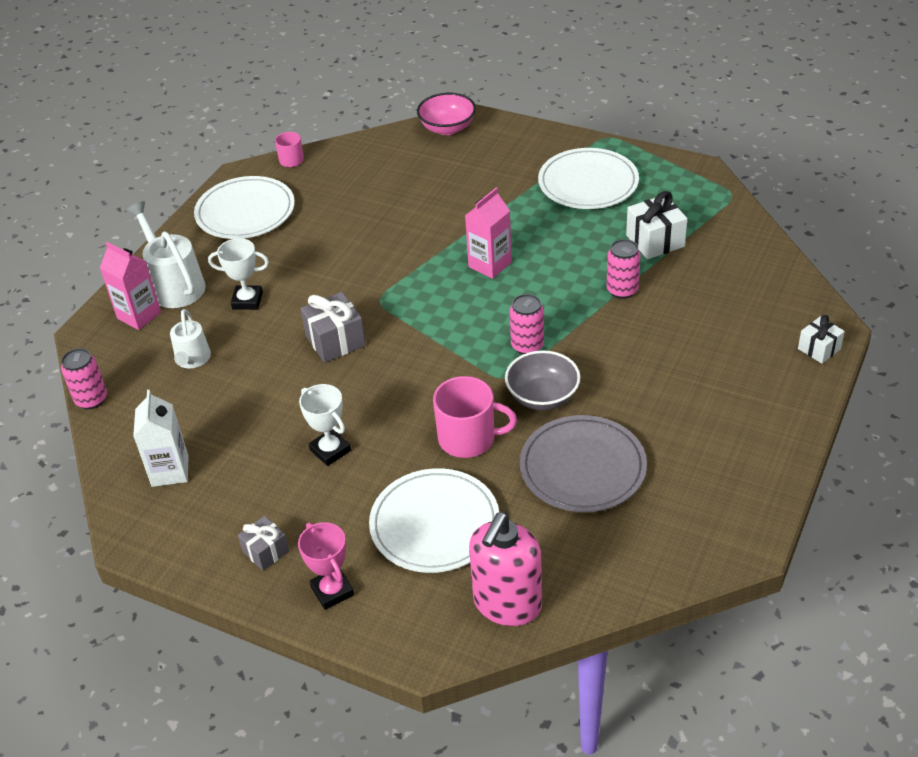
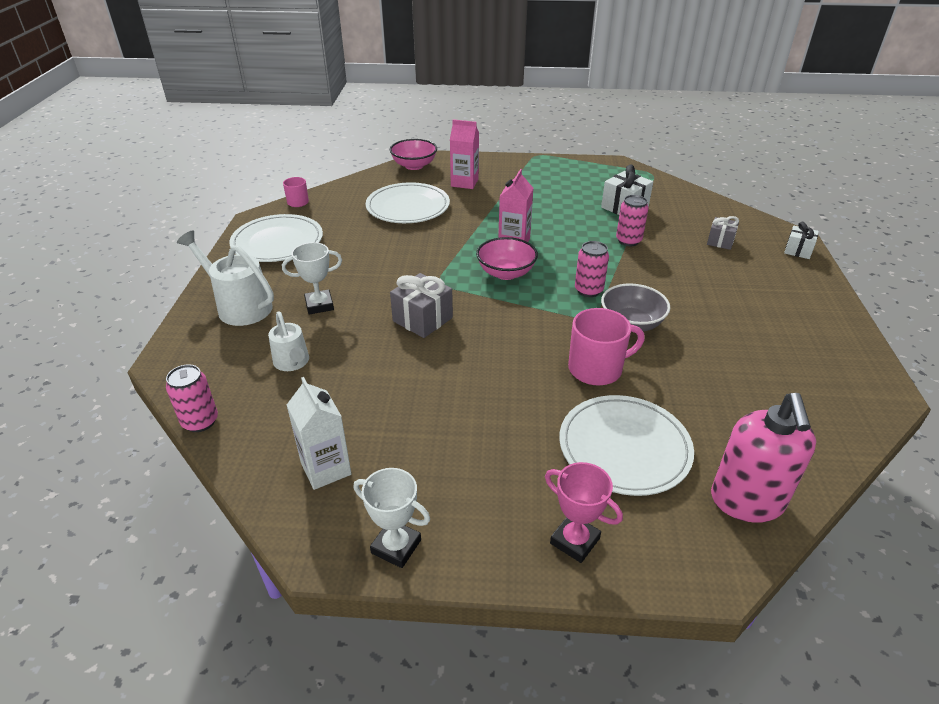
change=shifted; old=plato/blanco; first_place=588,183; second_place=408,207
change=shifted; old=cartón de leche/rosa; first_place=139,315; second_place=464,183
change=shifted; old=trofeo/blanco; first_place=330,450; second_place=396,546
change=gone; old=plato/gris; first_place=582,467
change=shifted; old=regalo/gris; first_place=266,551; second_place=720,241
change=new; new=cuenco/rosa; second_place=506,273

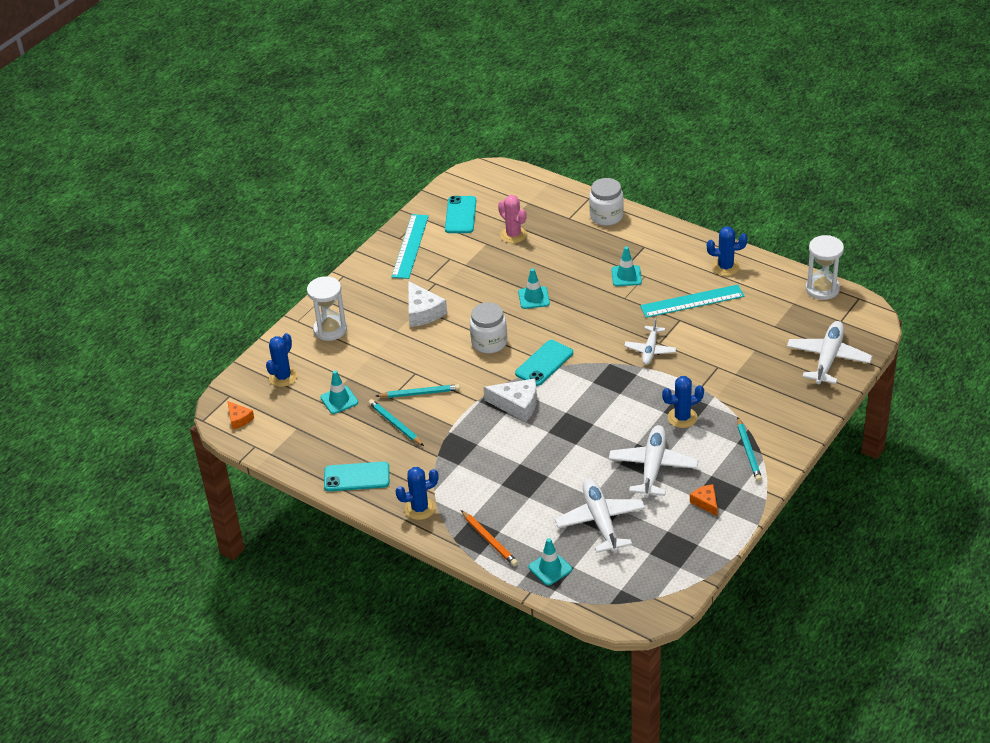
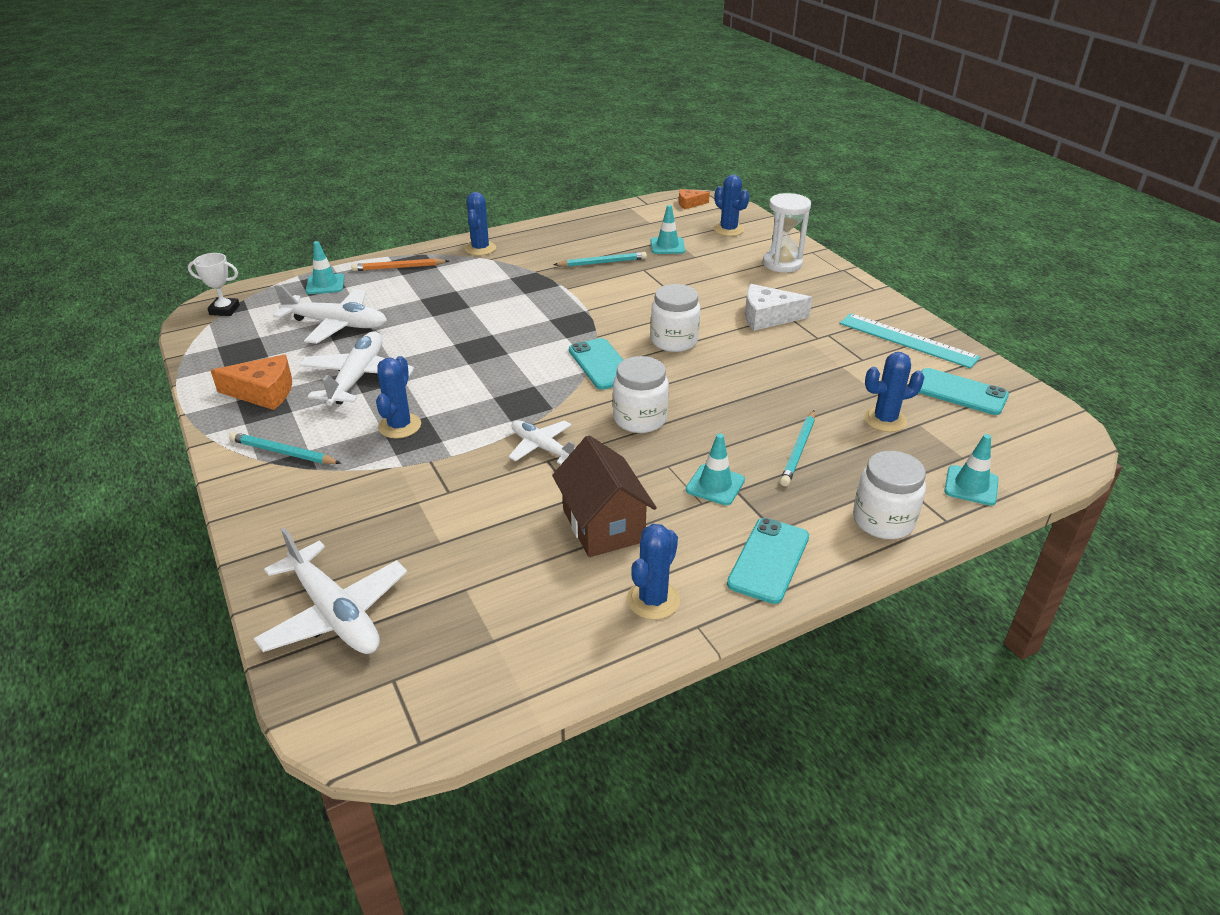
change=repainted; old=cactus/rosa; new=cactus/azul; first_place=513,235; second_place=885,420
change=gone; old=reloj de arena/blanco; first_place=822,289
change=shifted; old=cono de tráfico/turquesa; first_place=534,298; second_place=971,485
change=swapped; old=regla/turquesa; new=casa/marrón; first_place=692,301; second_place=603,525
change=gone; old=queso/blanco; first_place=517,404
change=shifted; old=lápiz/turquesa; first_place=420,393; second_place=798,450
change=rotated; old=avión/blanco; first_place=653,467; second_place=357,378; degrees=-120
change=shifted; old=móvil/turquesa; first_place=356,477; second_place=768,560
change=scaled; old=queso/naranja; first_place=705,502; second_place=263,392; factor=1.7
change=new; new=trofeo/blanco; second_place=224,310
change=new; new=tarro/blanco; second_place=640,419

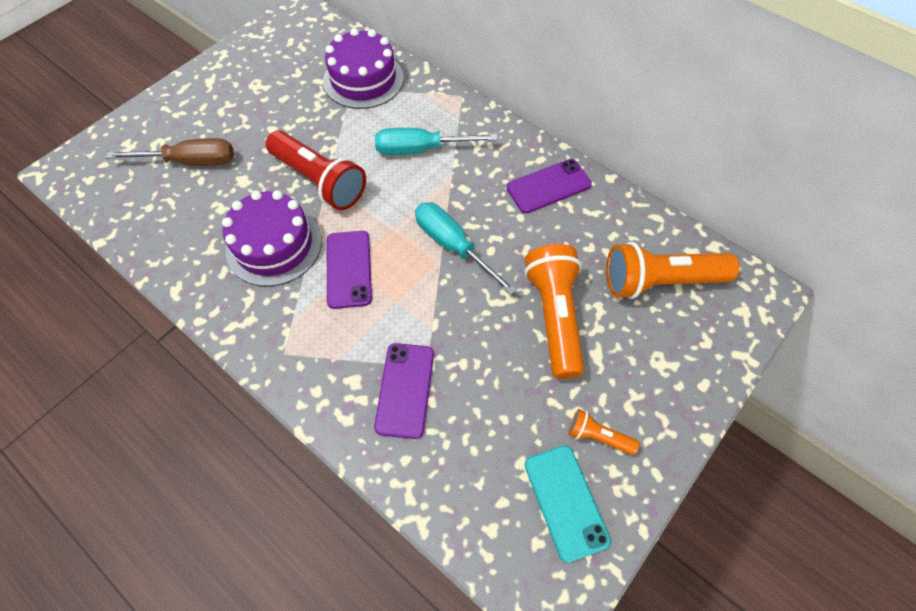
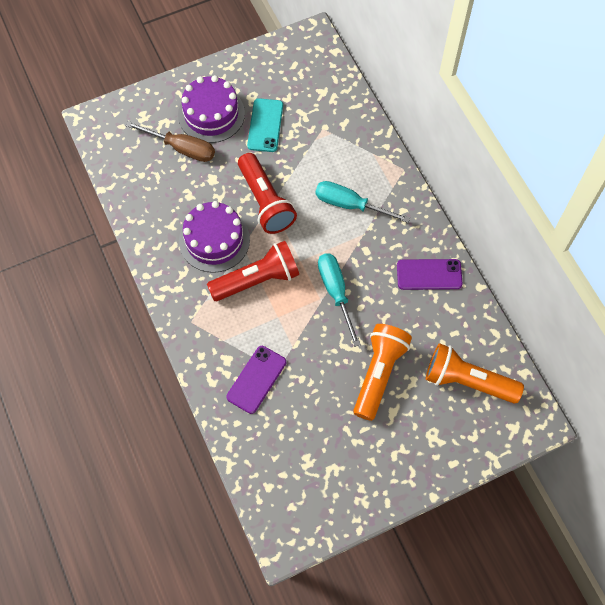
change=shifted; old=tarta/morado; first_place=363,79; second_place=211,114
change=swapped; old=móvil/morado; new=lámpara de mano/rojo; first_place=349,269; second_place=257,280
change=gone; old=lámpara de mano/naranja; first_place=598,436
change=shifted; old=móvil/turquesa; first_place=566,501; second_place=265,125

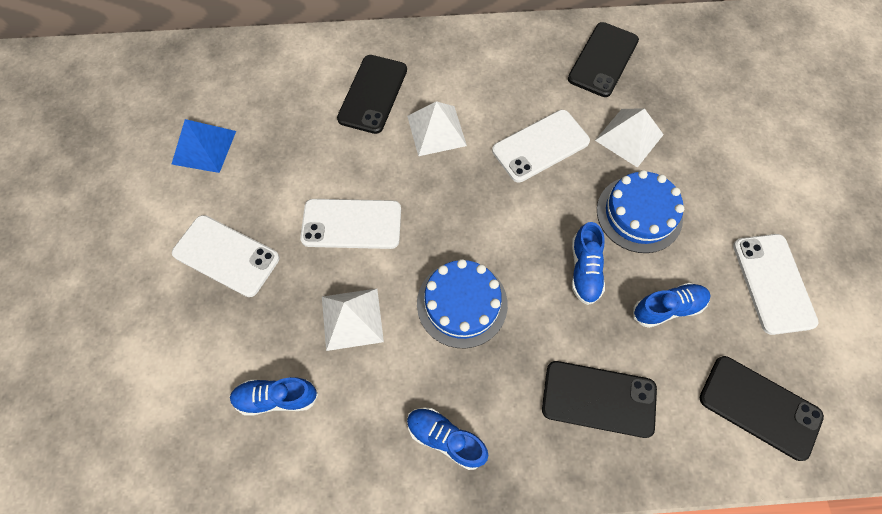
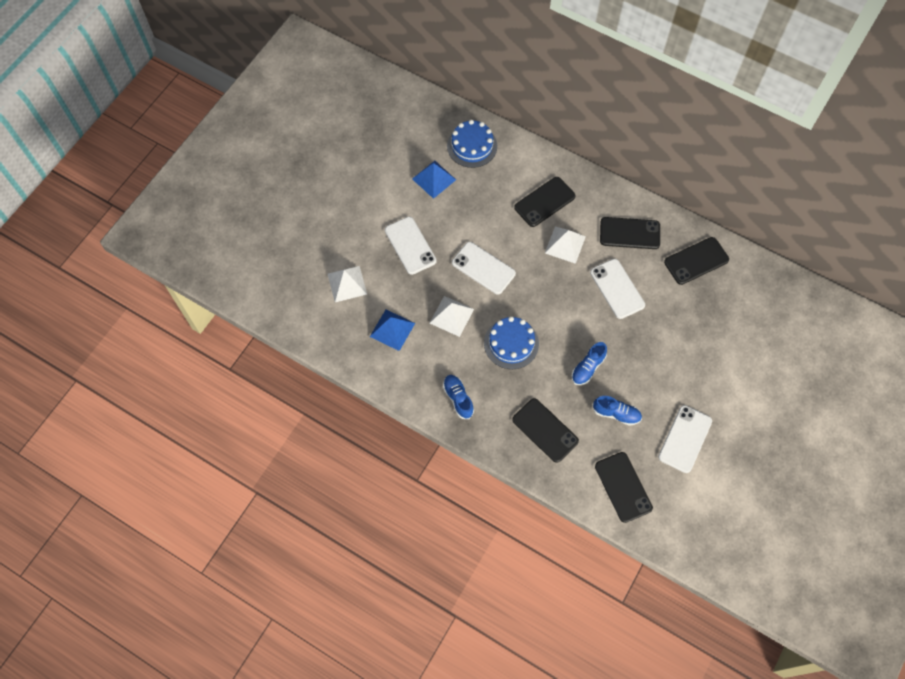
change=shifted; old=pirámide/blanco; first_place=629,137; second_place=347,284
change=rotated; old=móvil/blanco; first_place=540,146; second_place=617,289; degrees=60
change=shifted; old=tarta/azul; first_place=639,214; second_place=472,146
change=swapped; old=zapato/azul; new=pirámide/azul; first_place=276,398; second_place=392,330
change=new; new=móvil/negro; second_place=629,233

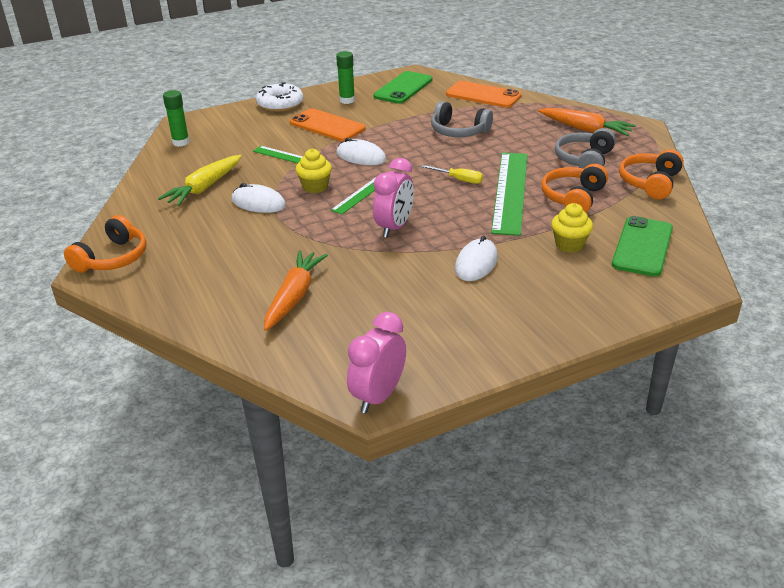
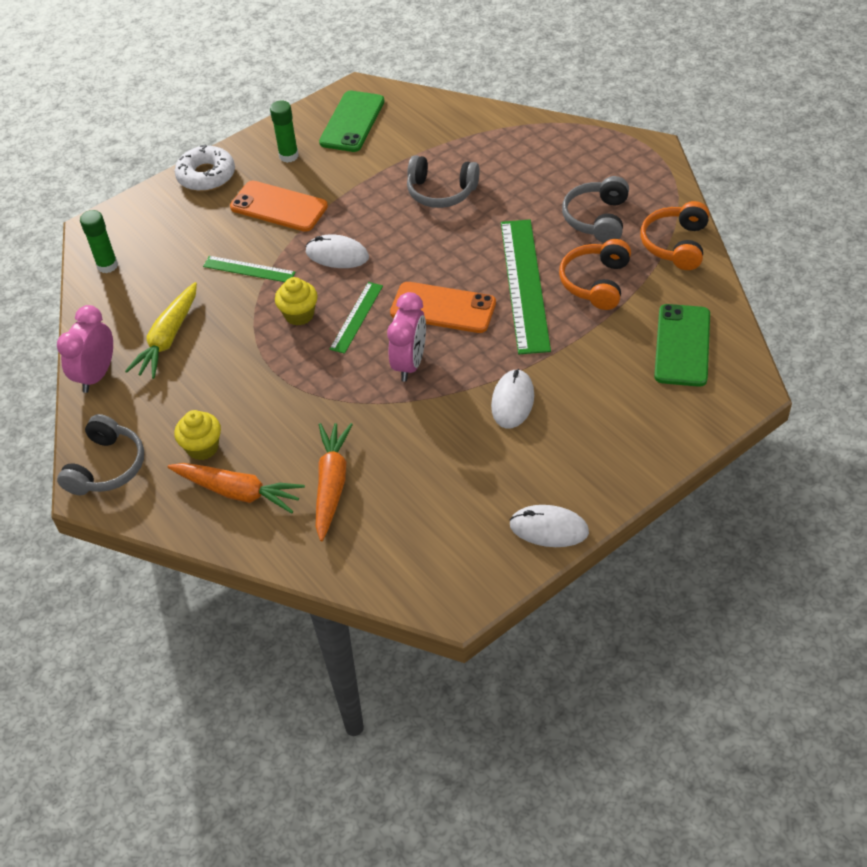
change=shifted; old=móvil/naranja; first_place=483,95; second_place=443,308
change=shifted; old=zanahoria/naranja; first_place=585,129; second_place=238,492
change=gone; old=destornillador/amarillo; first_place=459,180
change=shifted; old=ratón/blanco; first_place=258,203; second_place=549,528
change=shifted; old=magdalena/amarillo; first_place=569,245; second_place=202,447
change=repainted; old=auriculares/naranja; new=auriculares/gris; first_place=113,258; second_place=107,467
change=shifted; old=despertador/rosa; first_place=378,396; second_place=96,375

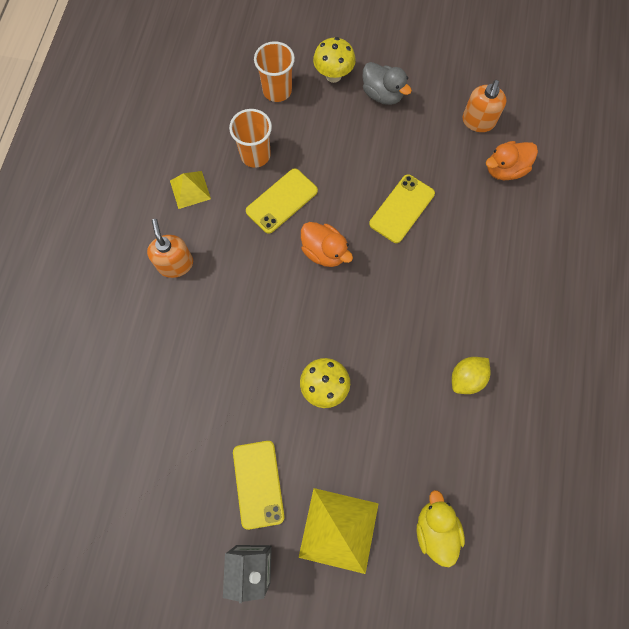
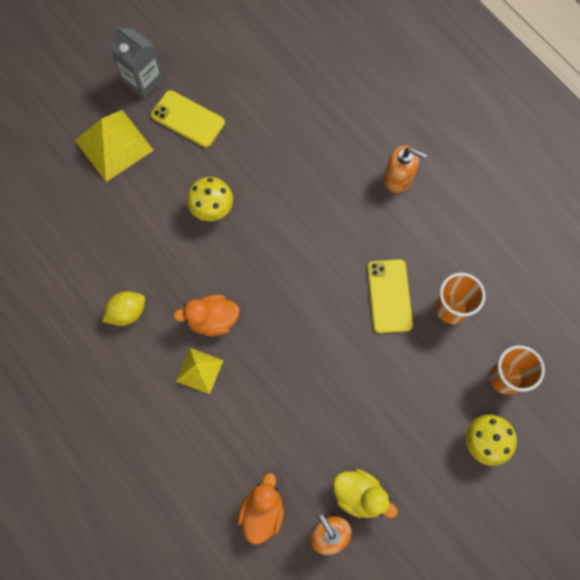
change=gone; old=pato/gris; first_place=382,94
change=shifted; old=pirámide/amarillo; first_place=190,189; second_place=199,370
change=gone; old=móvil/amarillo; first_place=402,209
change=shifted; old=pato/naranja; first_place=324,252; second_place=212,320
change=rotated; old=limón/amarillo; first_place=466,378; second_place=127,312; degrees=60
change=shifted; old=pato/amarillo; first_place=435,529; second_place=360,495

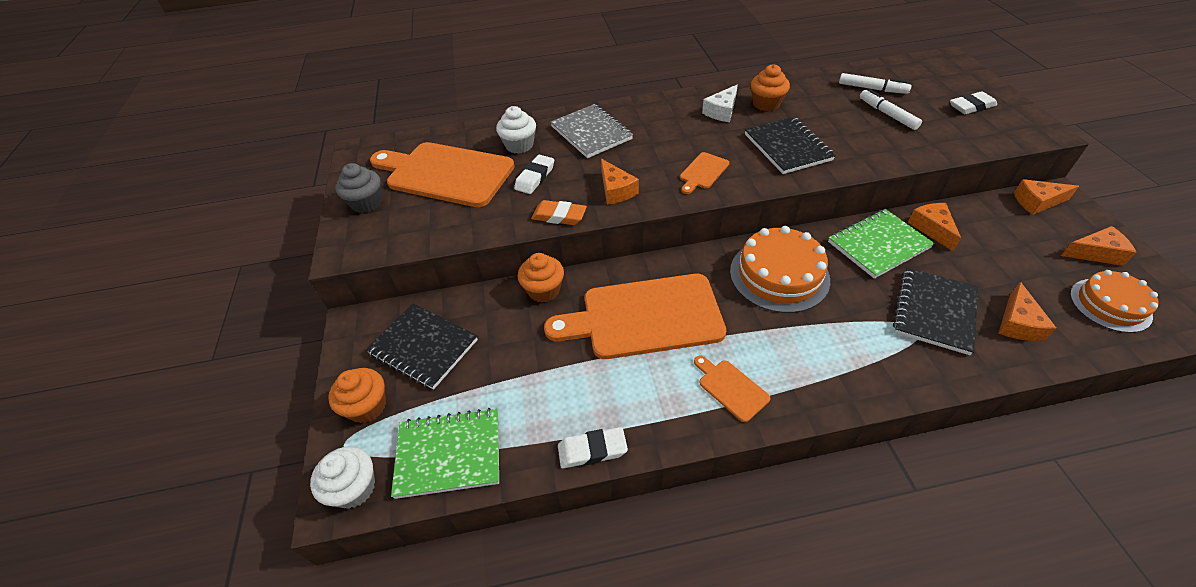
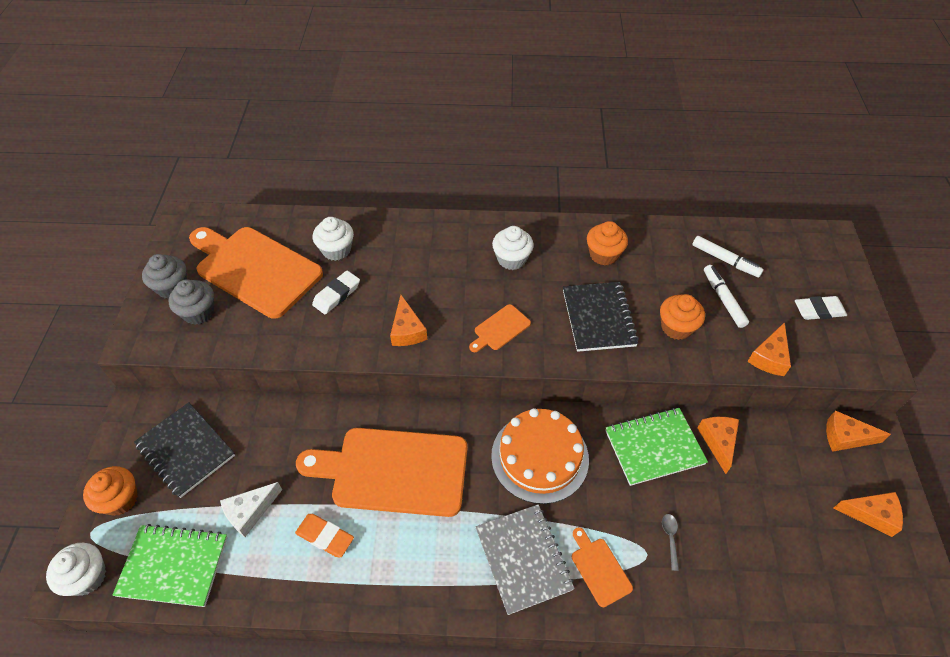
change=shifted; old=queso/blanco; first_place=722,111; second_place=250,512
change=shifted; old=cuaderno/gris; first_place=591,133; second_place=523,559
change=shifted; old=goma de borrar/naranja; first_place=559,216; second_place=325,537
change=shifted; old=magdalena/naranja; first_place=543,290; second_place=676,327
change=swapped; old=cuaderno/negro; new=cuchara/gris; first_place=934,312; second_place=670,538
change=gone; old=tarta/naranja; first_place=1110,305
change=shifted; old=queso/naranja; first_place=1017,323; second_place=769,357
change=shifted; old=tabla de cortar/naranja; first_place=731,388; second_place=599,569
change=gone; old=goma de borrar/blanco; first_place=592,450
change=new; new=magdalena/blanco; second_place=511,259
change=new; new=magdalena/gris; second_place=199,312

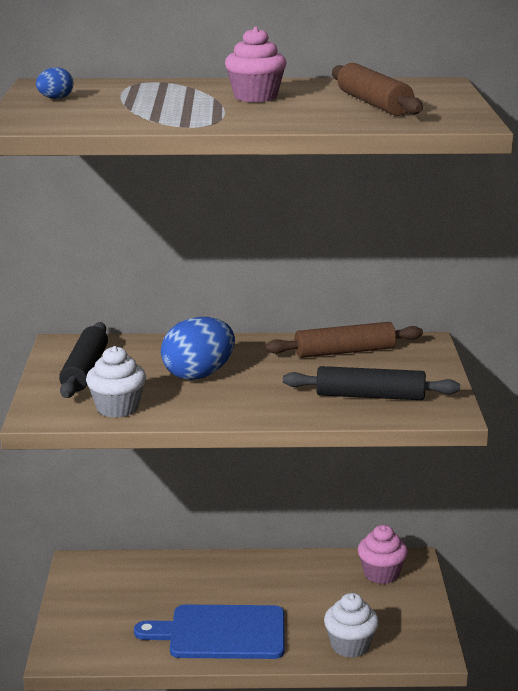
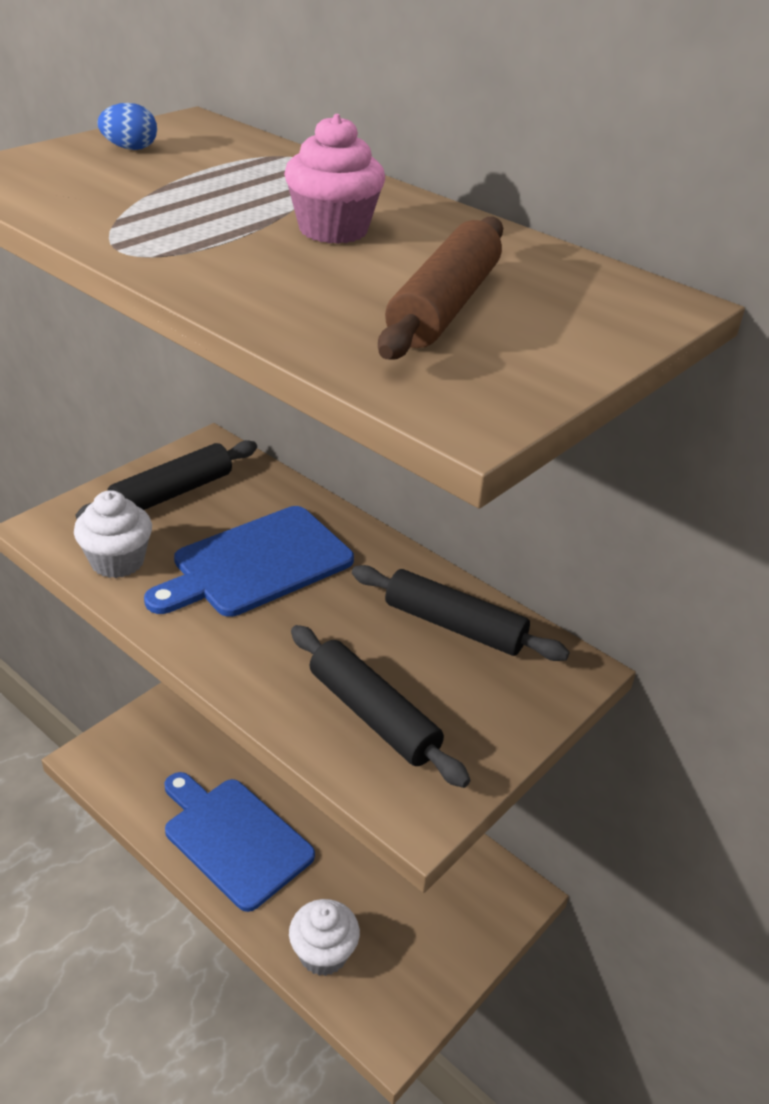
change=swapped; old=huevo/azul; new=tabla de cortar/azul; first_place=198,375; second_place=256,564
change=repainted; old=rodillo/marrón; new=rodillo/negro; first_place=344,352; second_place=454,626
change=gone; old=magdalena/rosa; first_place=381,574

